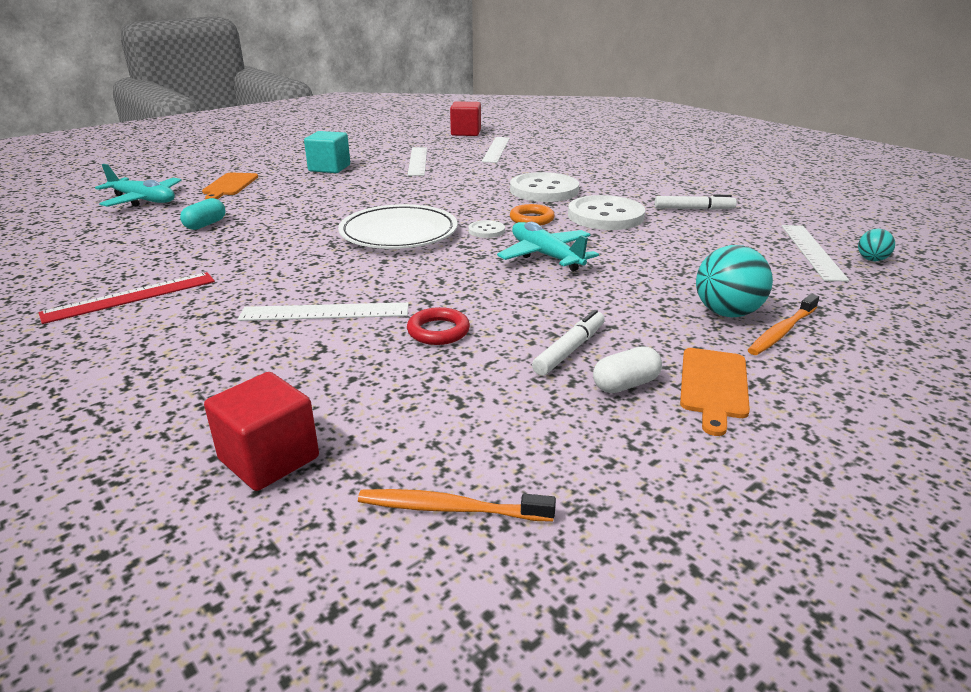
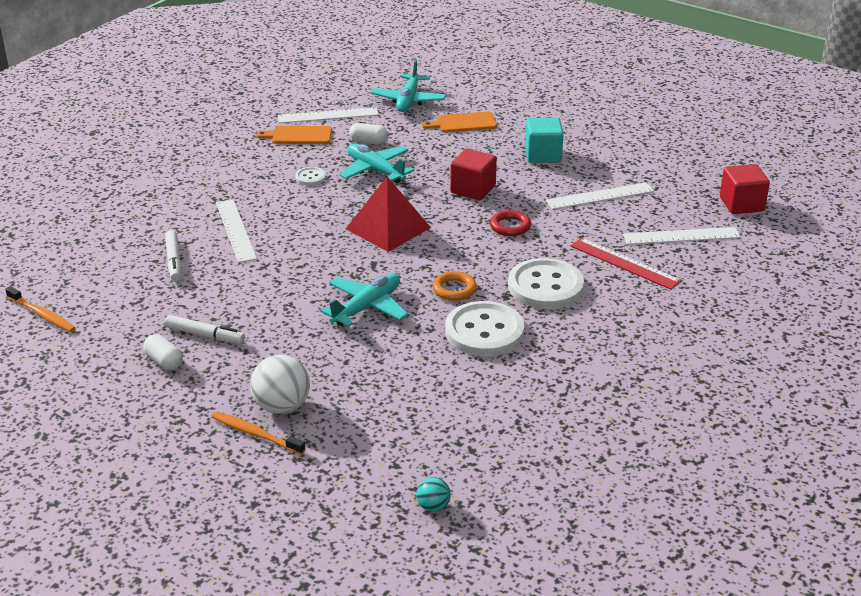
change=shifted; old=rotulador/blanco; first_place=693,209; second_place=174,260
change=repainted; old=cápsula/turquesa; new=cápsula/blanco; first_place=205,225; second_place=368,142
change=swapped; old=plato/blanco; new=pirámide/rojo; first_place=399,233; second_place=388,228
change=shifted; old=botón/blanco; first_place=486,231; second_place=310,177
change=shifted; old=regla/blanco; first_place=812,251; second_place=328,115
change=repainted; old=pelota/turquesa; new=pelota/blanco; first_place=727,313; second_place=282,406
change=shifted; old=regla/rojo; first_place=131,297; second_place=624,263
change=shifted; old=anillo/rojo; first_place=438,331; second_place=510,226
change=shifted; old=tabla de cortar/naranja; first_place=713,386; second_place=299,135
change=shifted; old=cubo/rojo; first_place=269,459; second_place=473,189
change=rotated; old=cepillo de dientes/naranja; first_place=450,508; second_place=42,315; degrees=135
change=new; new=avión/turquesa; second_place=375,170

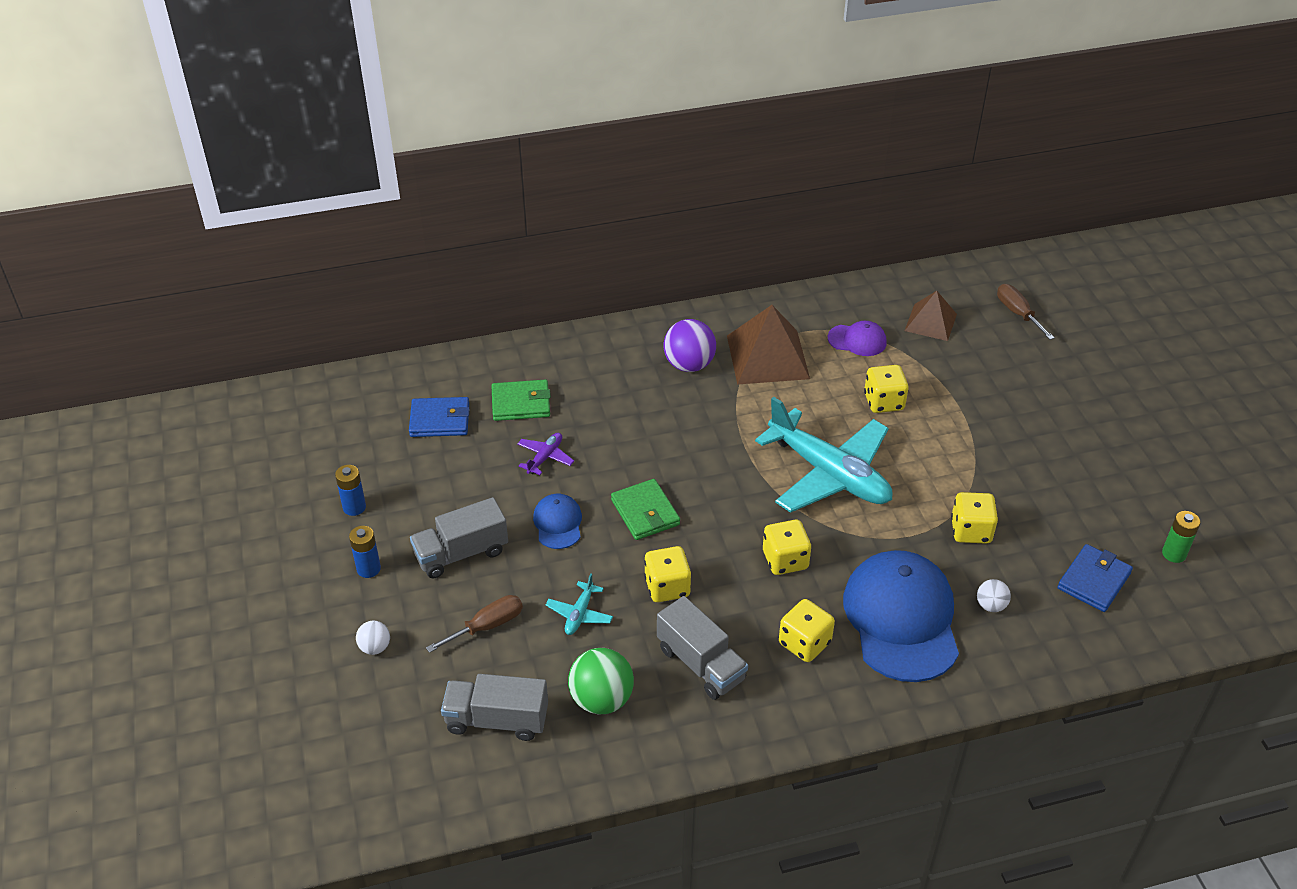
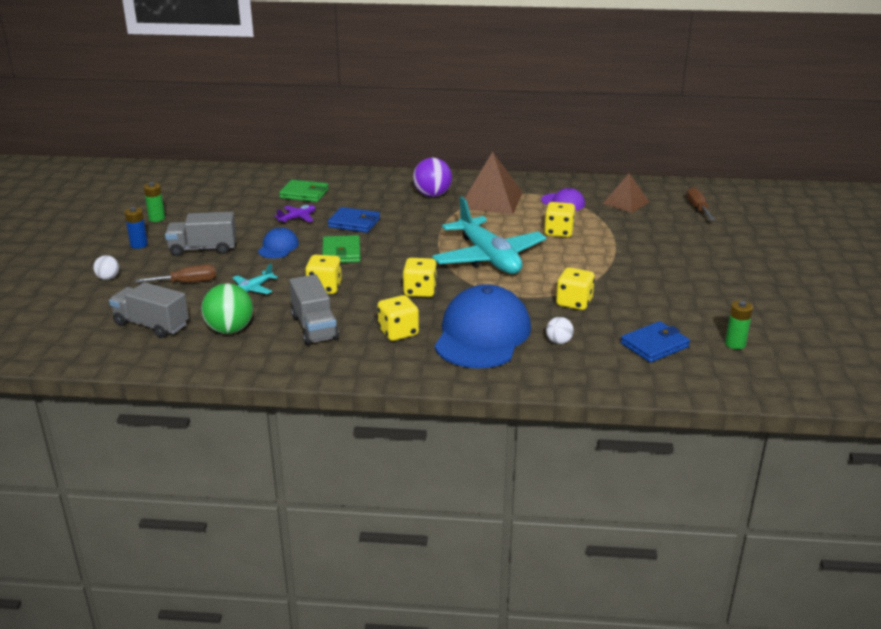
change=shifted; old=cartera/azul; first_place=440,420; second_place=354,223
change=repainted; old=pila/azul; new=pila/verde; first_place=354,507; second_place=157,218

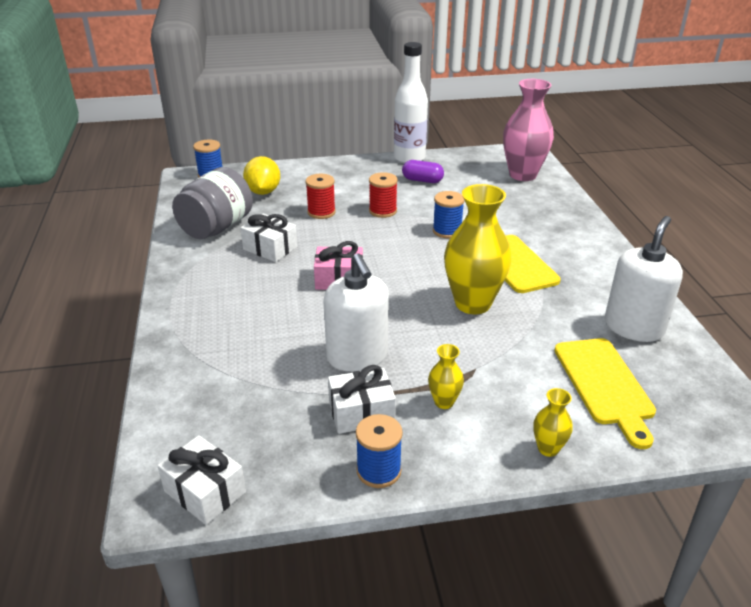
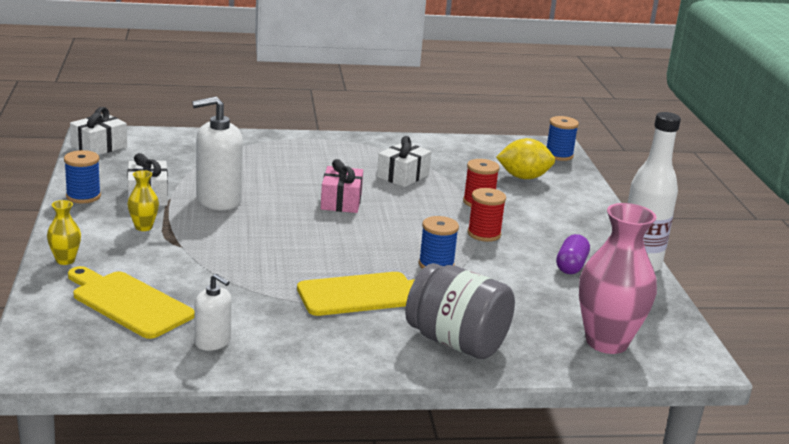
change=shifted; old=tarro/gris; first_place=216,227; second_place=456,342
change=gone; old=florero/amarillo; first_place=473,303
change=scaled; old=dispensador de jabón/blanco; first_place=633,327; second_place=213,342; factor=0.57
change=rotated; old=tabla de cortar/amarillo; first_place=605,385; second_place=128,303; degrees=45

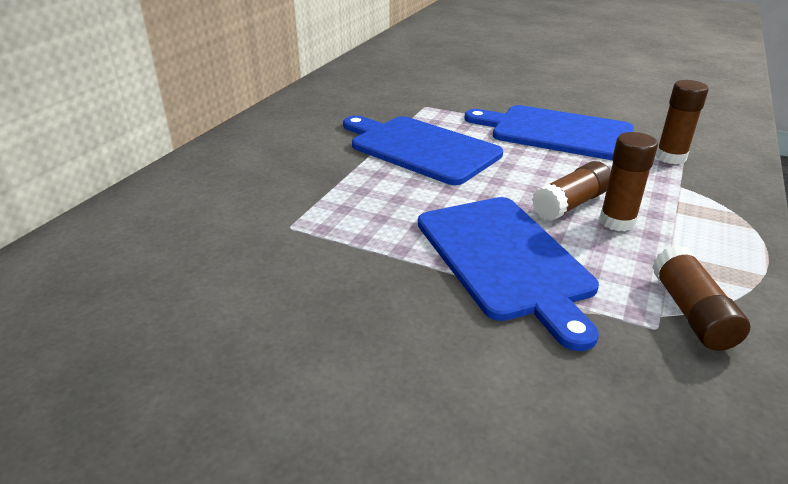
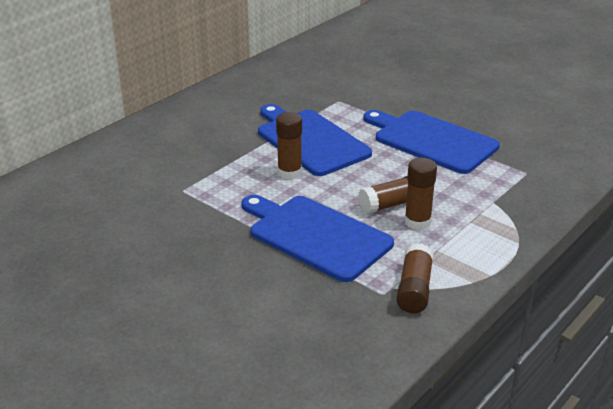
change=shifted; old=barra de pegamento/marrón; first_place=670,157; second_place=289,173
change=rotated; old=tabla de cortar/azul; first_place=505,259; second_place=316,236; degrees=135

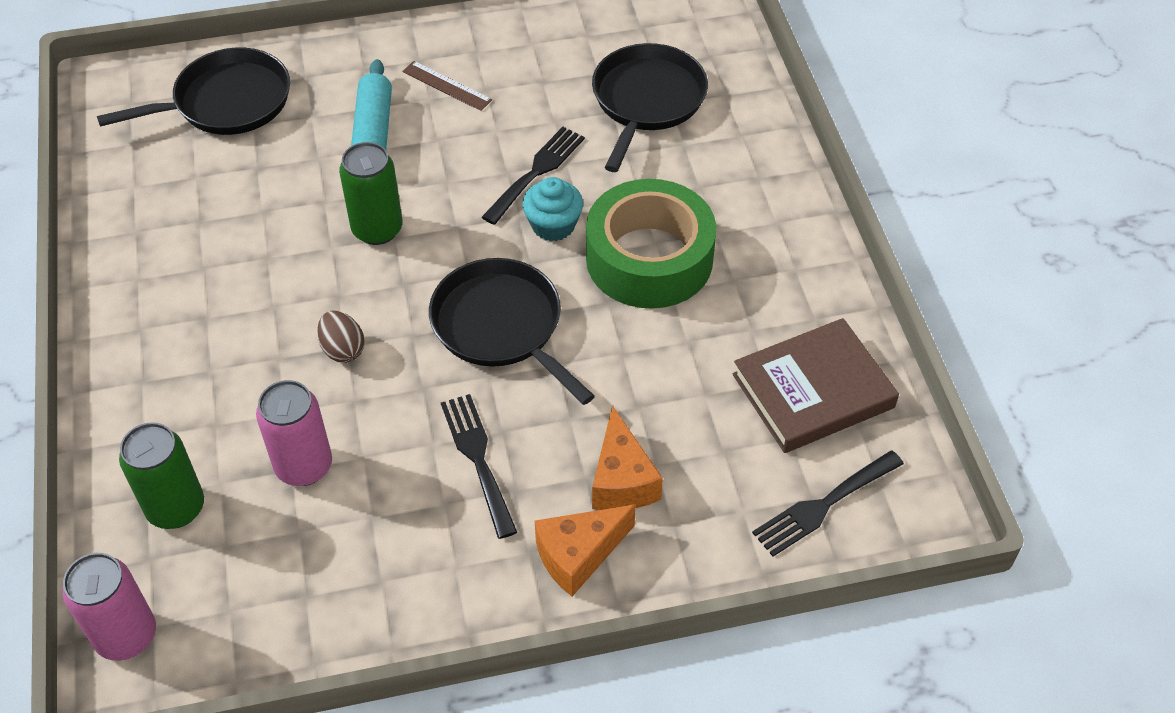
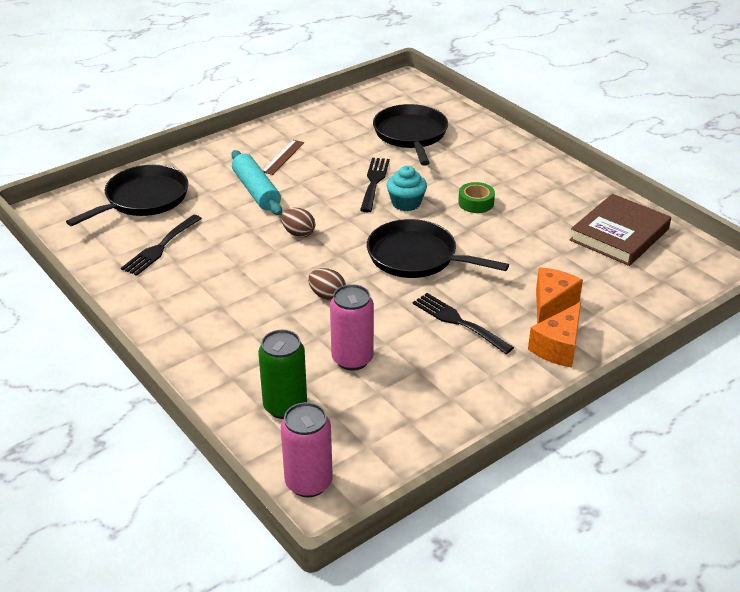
change=rotated; old=regla/marrón; first_place=447,86; second_place=283,157; degrees=-75
change=swapped; old=lata/verde; new=huevo/marrón; first_place=377,229; second_place=298,233
change=scaled; old=cinta adhesiva/verde; first_place=649,258; second_place=476,203; factor=0.43
change=rotated; old=queso/naranja; first_place=622,480; second_place=551,305; degrees=-120
change=shifted; old=tenedor/negro; first_place=823,505; second_place=160,247

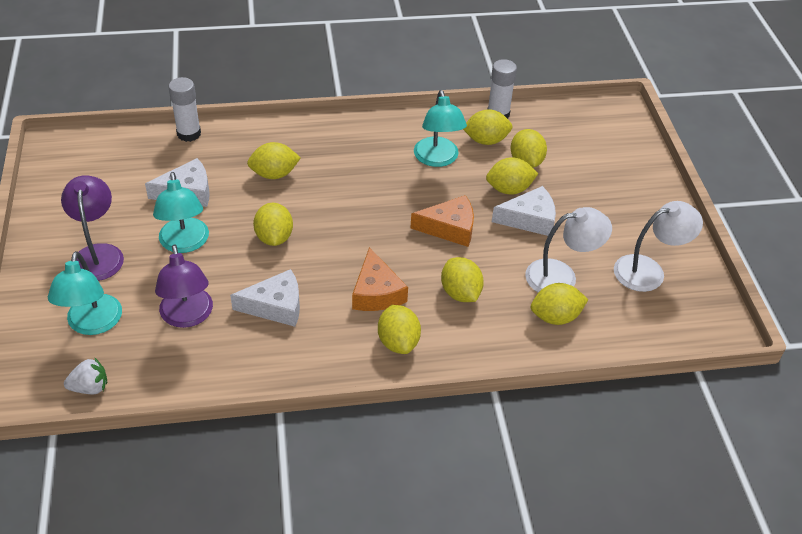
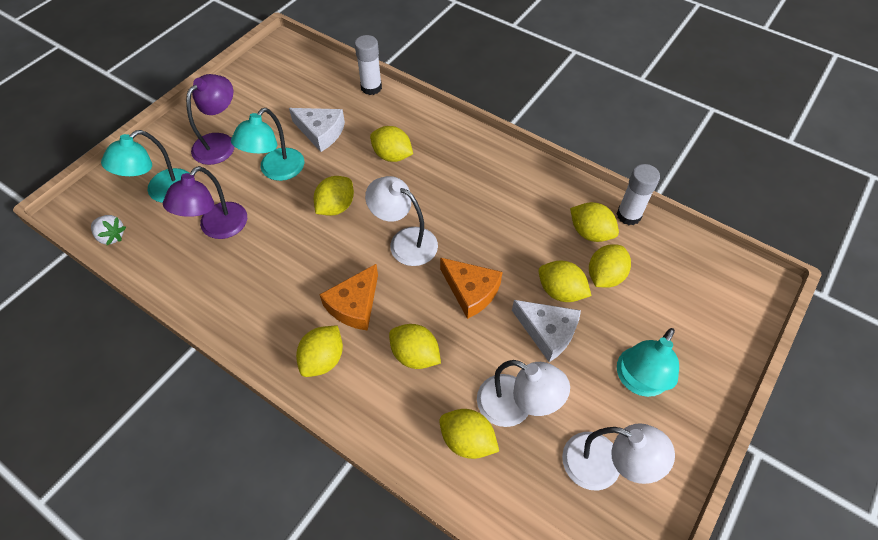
change=shifted; old=lámpara/turquesa; first_place=437,159; second_place=638,381
change=rotated; old=limón/amarillo; first_place=460,293; second_place=415,355; degrees=-75
change=gone; old=queso/blanco; first_place=275,306
change=new; new=lámpara/blanco; second_place=405,241

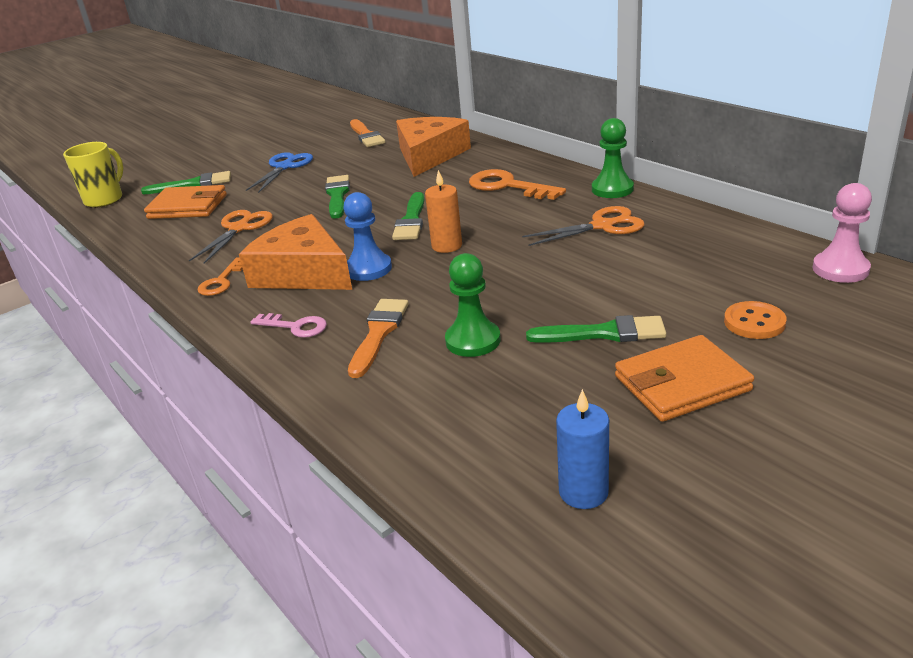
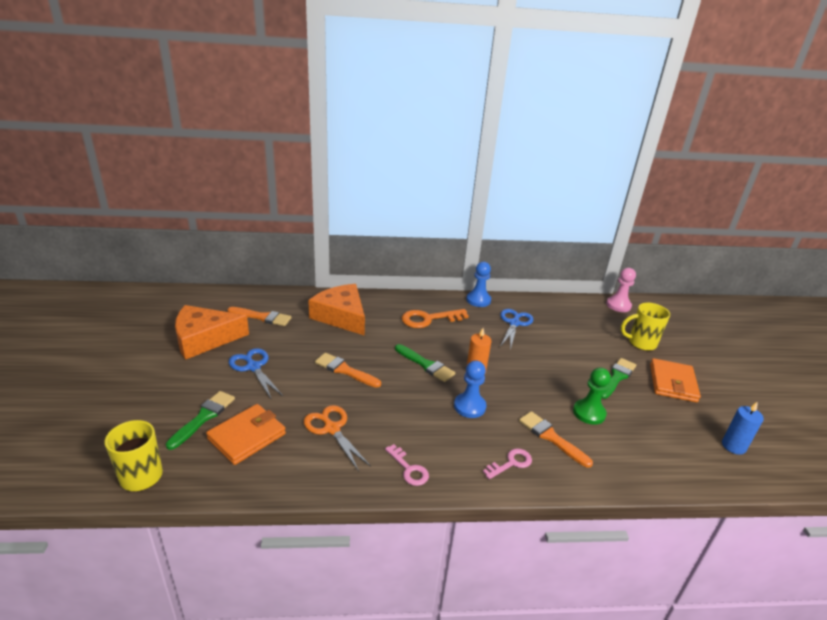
change=repainted; old=peón/verde; new=peón/azul; first_place=612,189; second_place=478,300
change=repainted; old=pincel/verde; new=pincel/naranja; first_place=337,195; second_place=345,370
change=repainted; old=tijeras/naranja; new=tijeras/azul; first_place=602,226; second_place=514,323
change=shifted; old=queso/naranja; first_place=303,272; second_place=204,339
change=repainted; old=llave/naranja; new=llave/rosa; first_place=222,281; second_place=409,469
change=swapped; old=botón/naranja; new=taza/amarillo; first_place=754,322; second_place=641,343

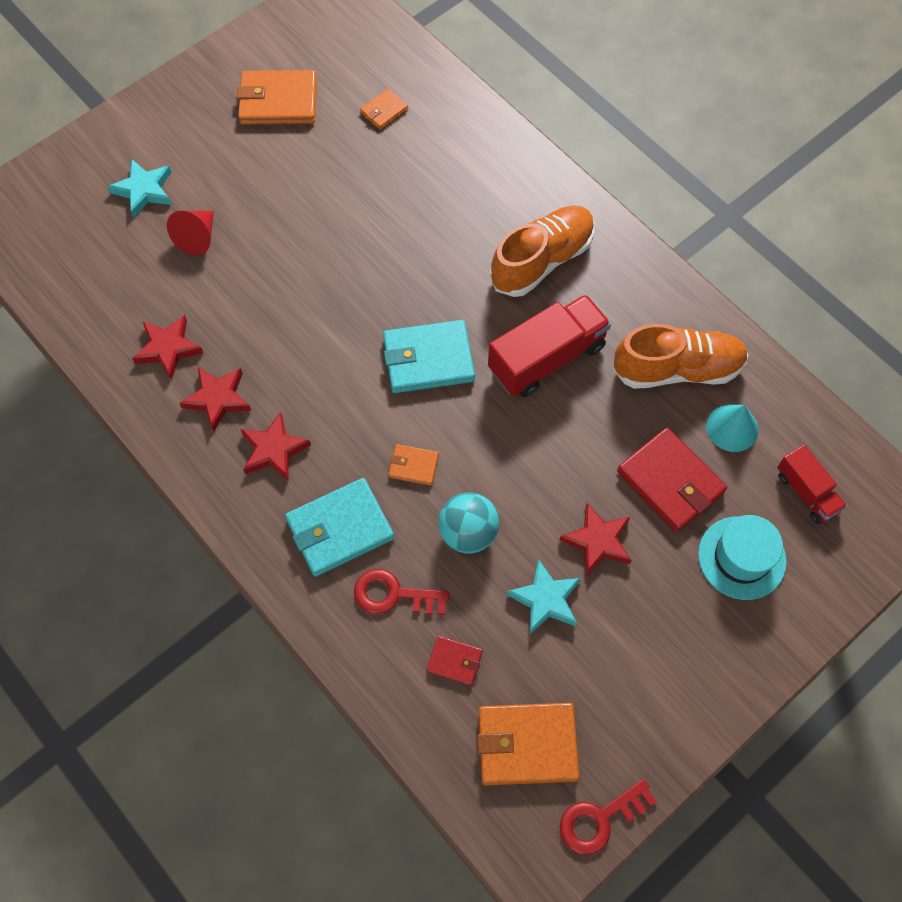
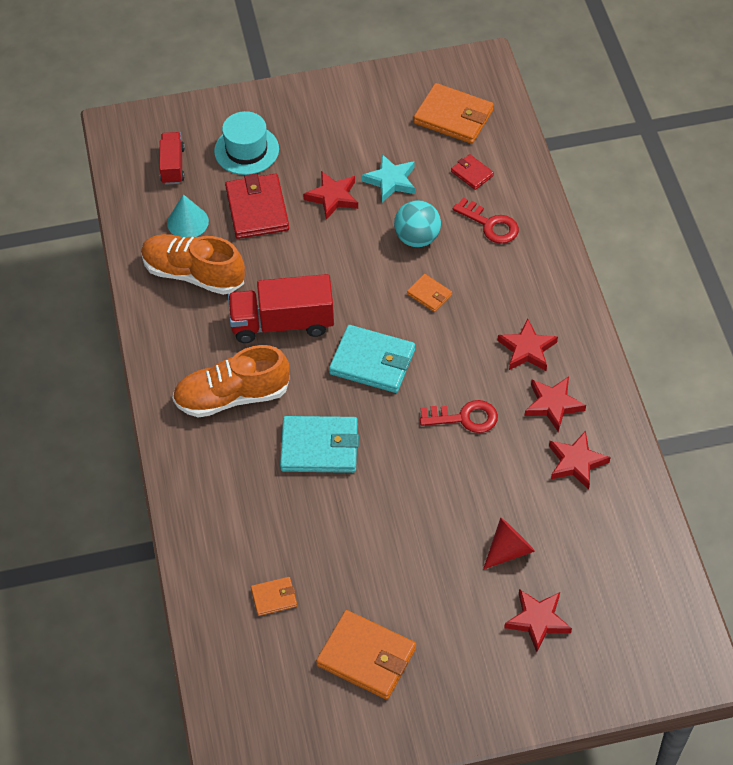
change=repainted; old=estrella/turquesa; new=estrella/rojo; first_place=144,190; second_place=538,620
change=shifted; old=cartera/turquesa; first_place=340,529; second_place=319,447
change=shifted; old=llave/rojo; first_place=600,819; second_place=464,418

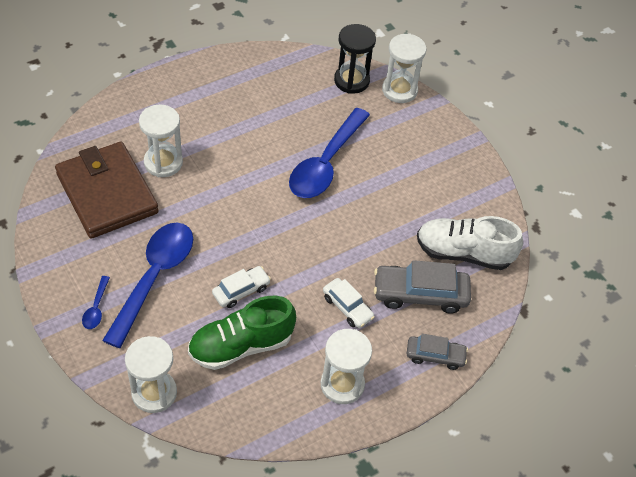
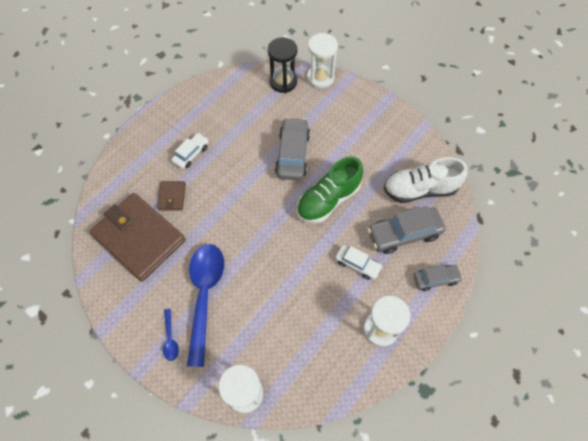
change=swapped; old=reloj de arena/blanco; new=cartera/marrón; first_place=163,162; second_place=172,197
change=swapped; old=cuchara/azul; new=coche/gris; first_place=326,163; second_place=292,154
change=shifted; old=coche/blanco; first_place=241,291; second_place=191,154
change=shifted; old=zapato/verde; first_place=241,346; second_place=328,200

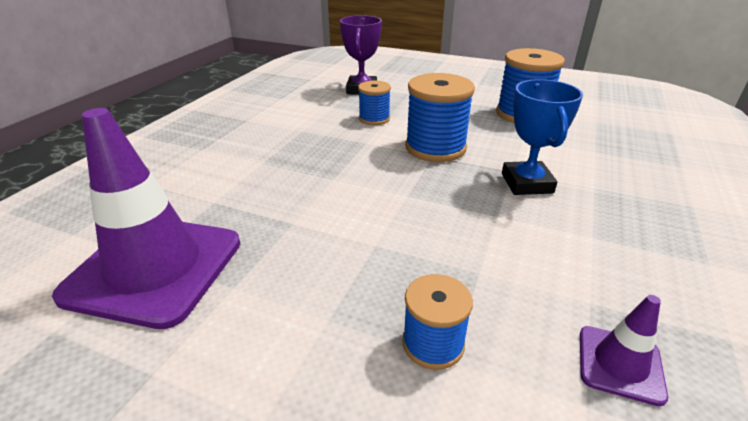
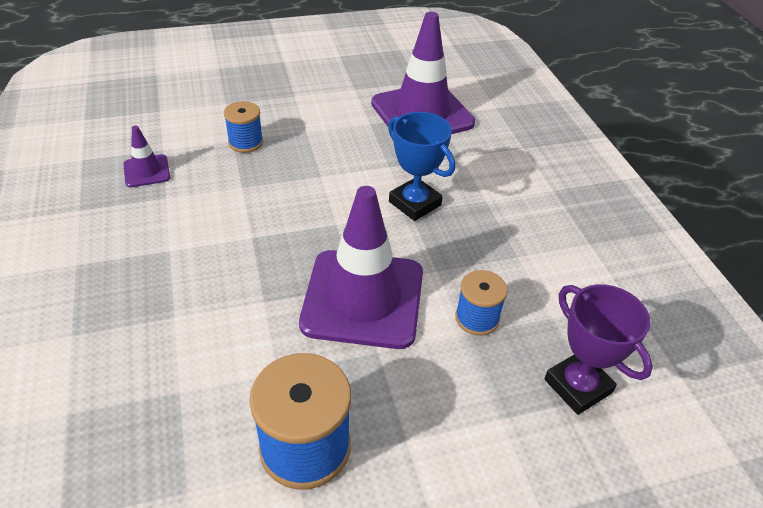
change=swapped; old=carrete/azul; new=cono de tráfico/morado; first_place=435,148; second_place=363,298
change=shifted; old=trofeo/azul; first_place=526,183; second_place=415,203

